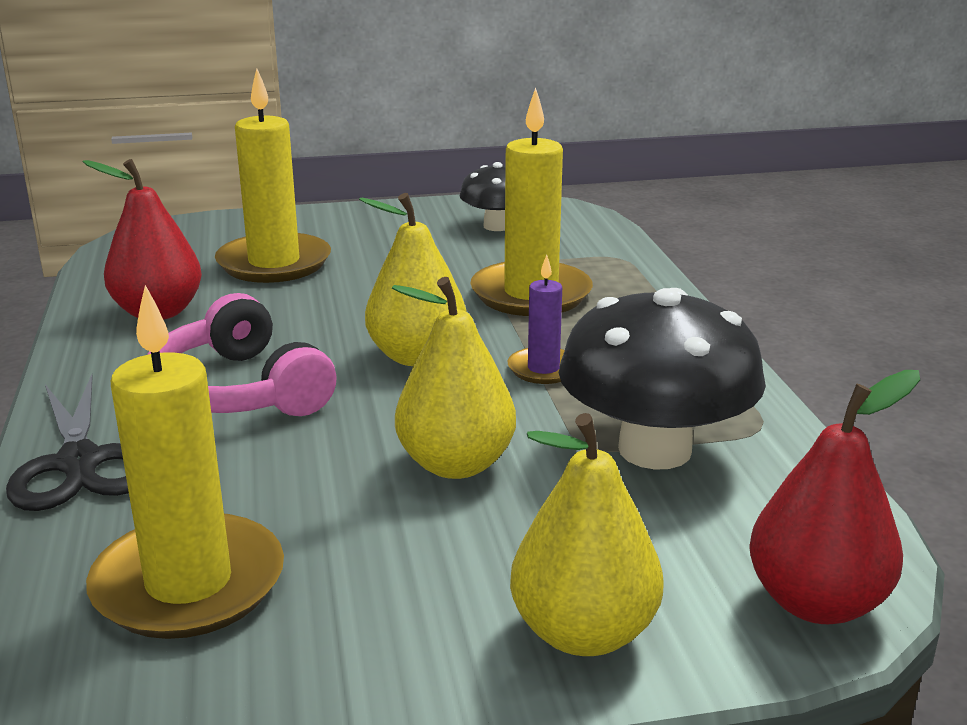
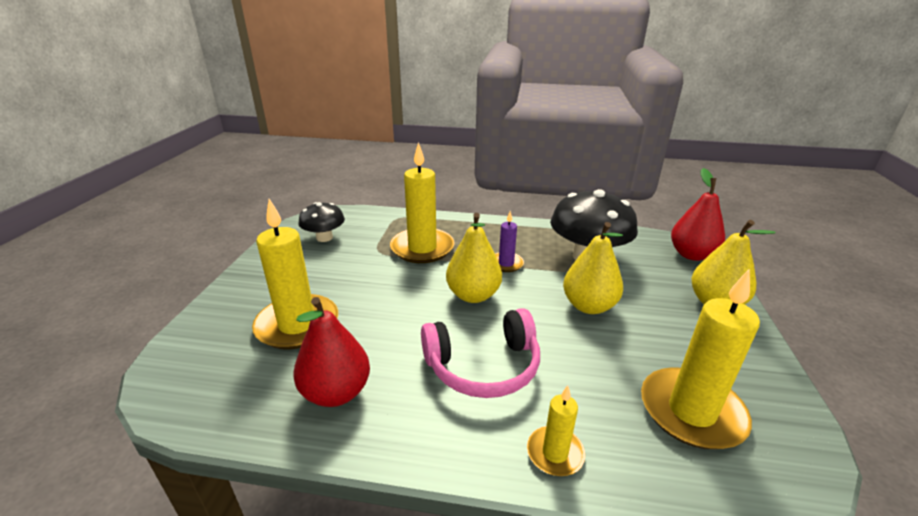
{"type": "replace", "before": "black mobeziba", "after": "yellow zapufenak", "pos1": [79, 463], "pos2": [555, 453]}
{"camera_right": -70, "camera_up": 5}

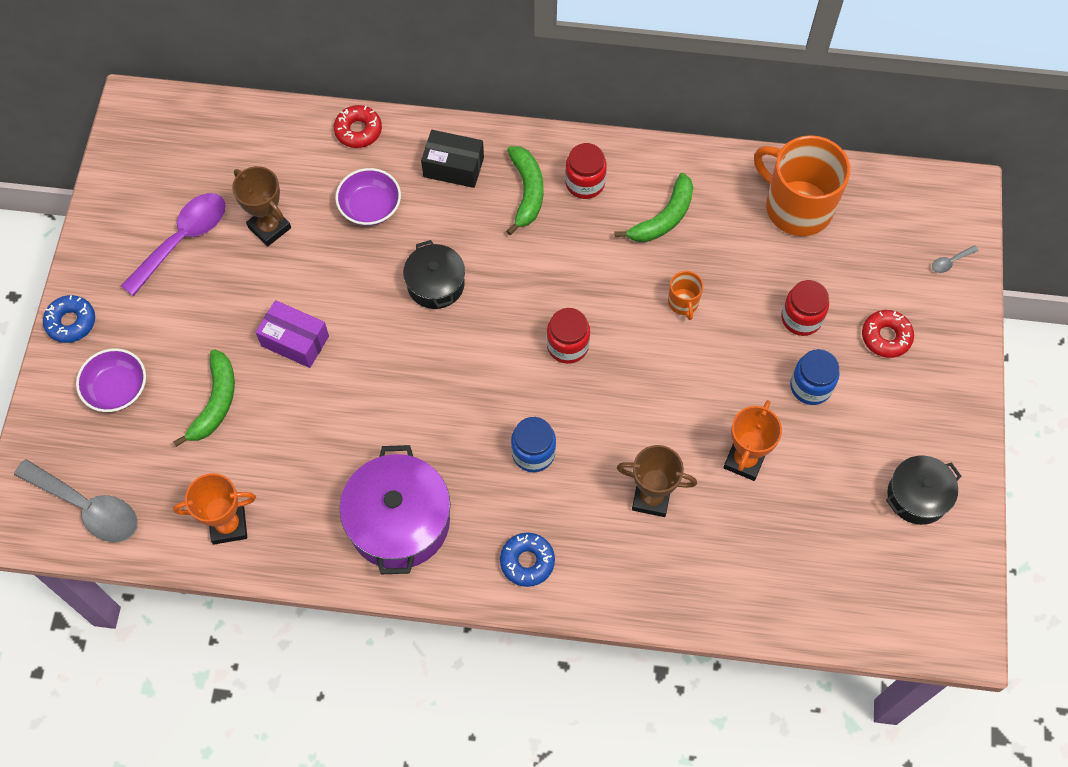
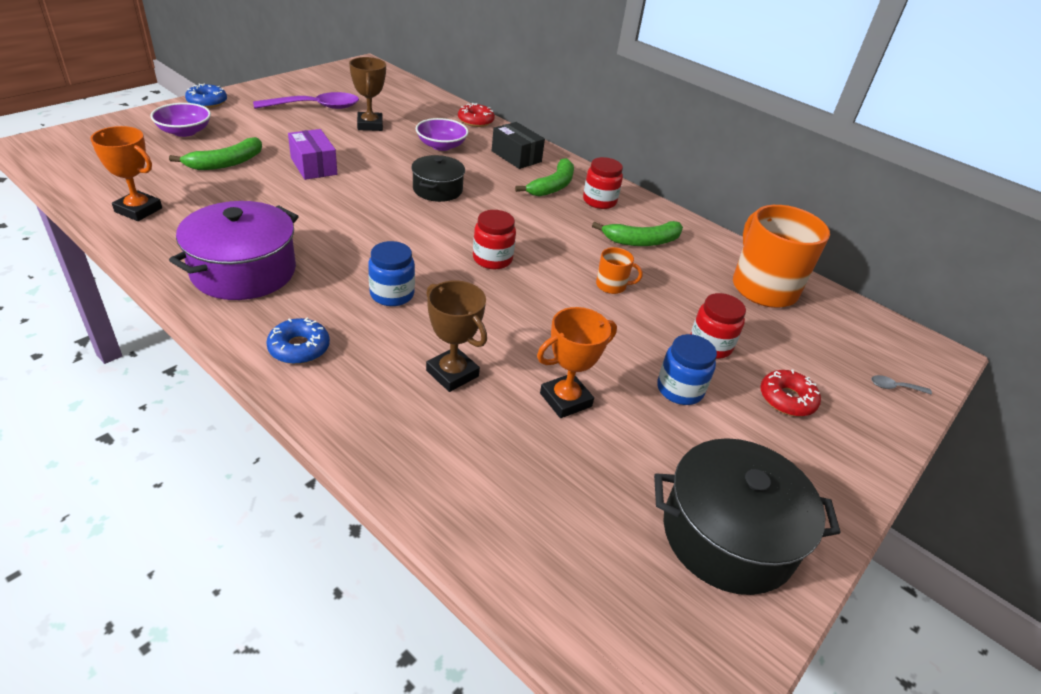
{"type": "rotate", "before": "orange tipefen", "pos1": [683, 303], "pos2": [612, 285], "turn": -105}
{"type": "resize", "before": "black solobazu", "pos1": [917, 496], "pos2": [728, 535], "scale": 1.64}
{"type": "delete", "before": "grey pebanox", "pos1": [88, 507]}
{"camera_right": 30, "camera_up": -25}

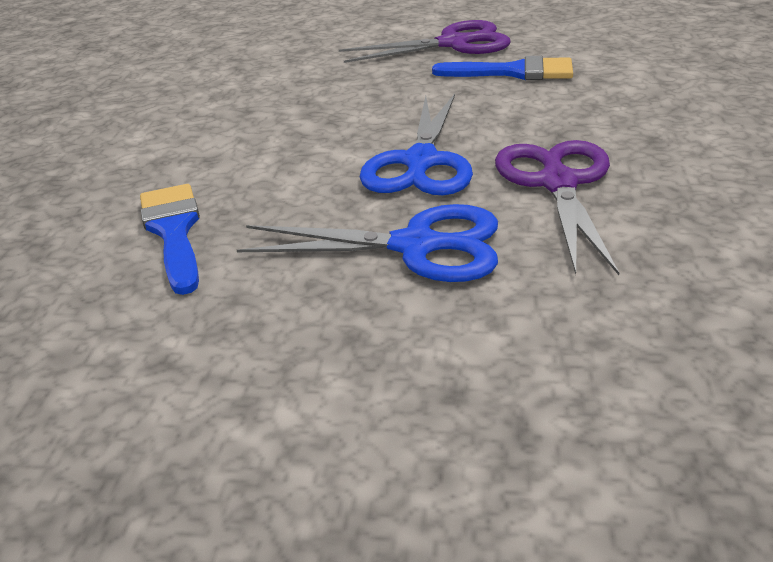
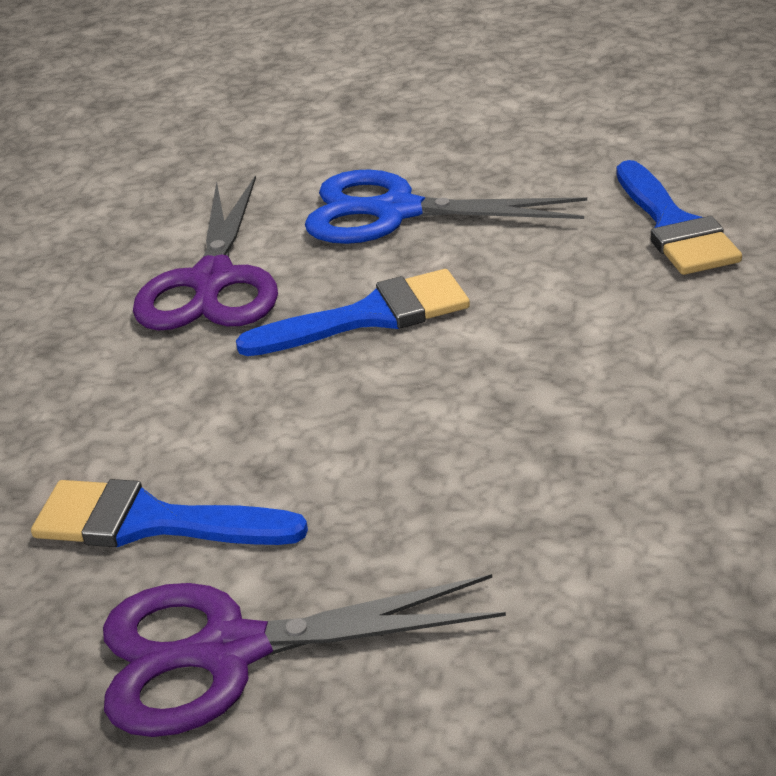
{"type": "replace", "before": "blue mobeziba", "after": "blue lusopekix", "pos1": [421, 162], "pos2": [371, 316]}
{"camera_right": -175, "camera_up": 0}

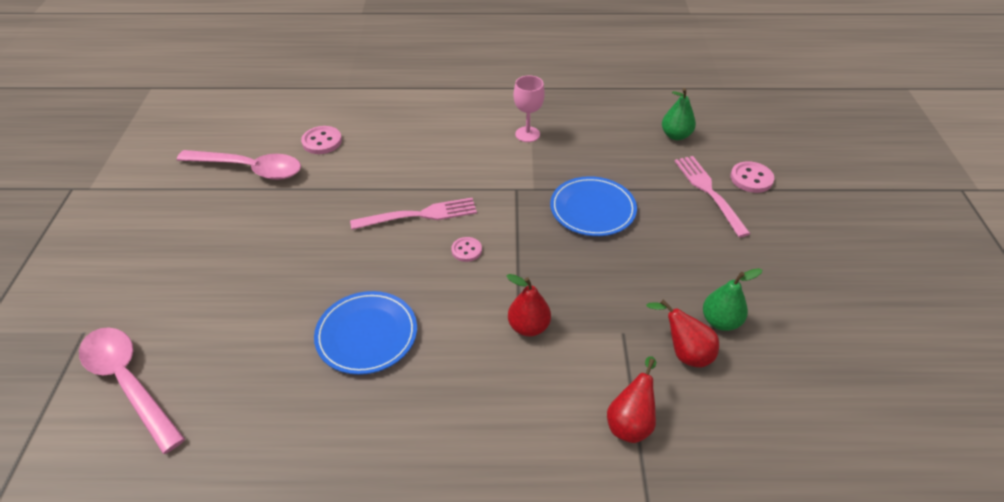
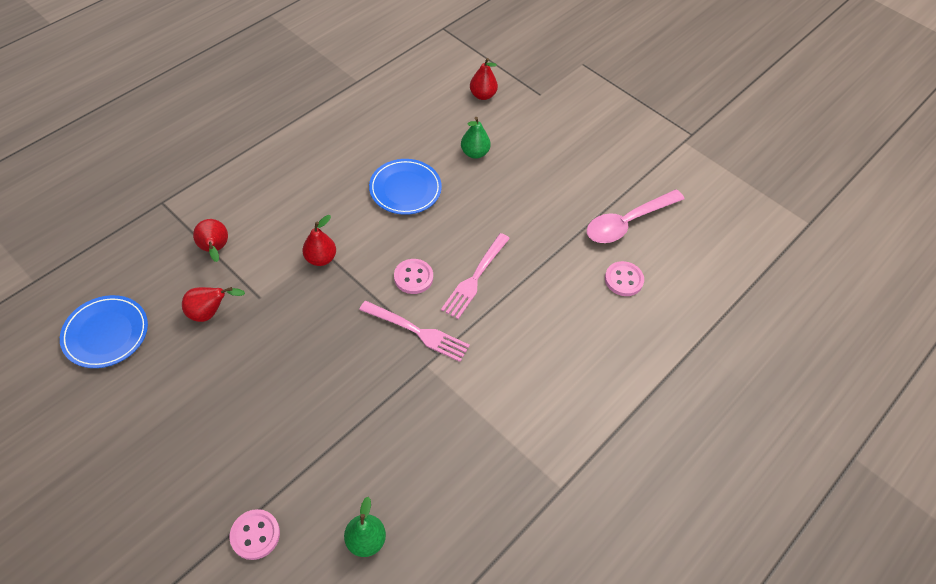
{"type": "move", "before": "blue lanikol", "pos1": [592, 209], "pos2": [106, 333]}
{"type": "move", "before": "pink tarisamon", "pos1": [709, 192], "pos2": [417, 332]}
{"type": "resize", "before": "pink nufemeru", "pos1": [466, 250], "pos2": [413, 277], "scale": 1.51}
{"type": "move", "before": "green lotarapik", "pos1": [720, 321], "pos2": [474, 153]}
{"type": "replace", "before": "pink pebanox", "after": "red lotarapik", "pos1": [128, 383], "pos2": [483, 95]}
{"type": "delete", "before": "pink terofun", "pos1": [527, 134]}
{"camera_right": 130, "camera_up": 10}

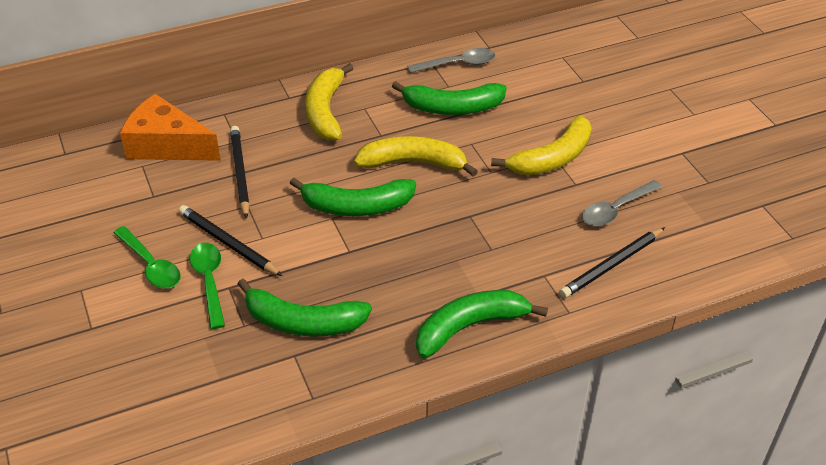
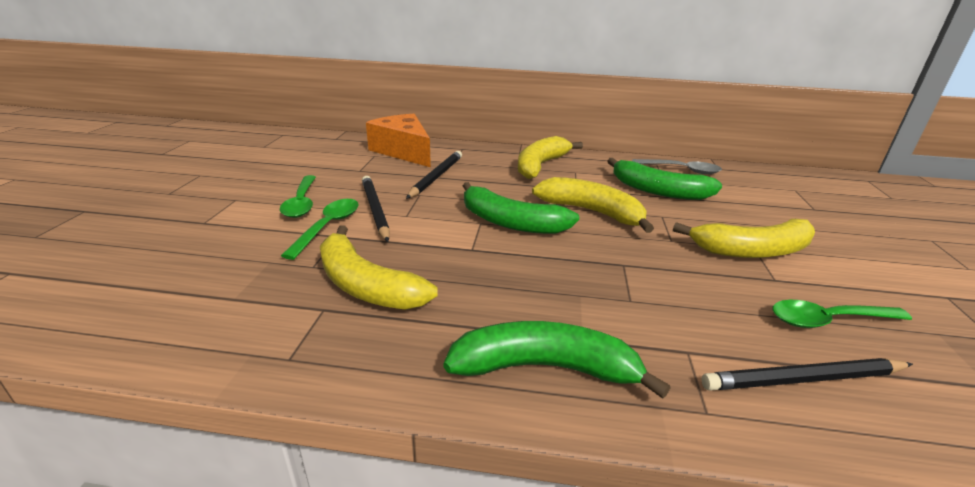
{"type": "recolor", "before": "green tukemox", "after": "yellow tukemox", "pos1": [302, 322], "pos2": [365, 285]}
{"type": "recolor", "before": "grey pebanox", "after": "green pebanox", "pos1": [616, 209], "pos2": [828, 320]}
{"camera_right": 30, "camera_up": -15}

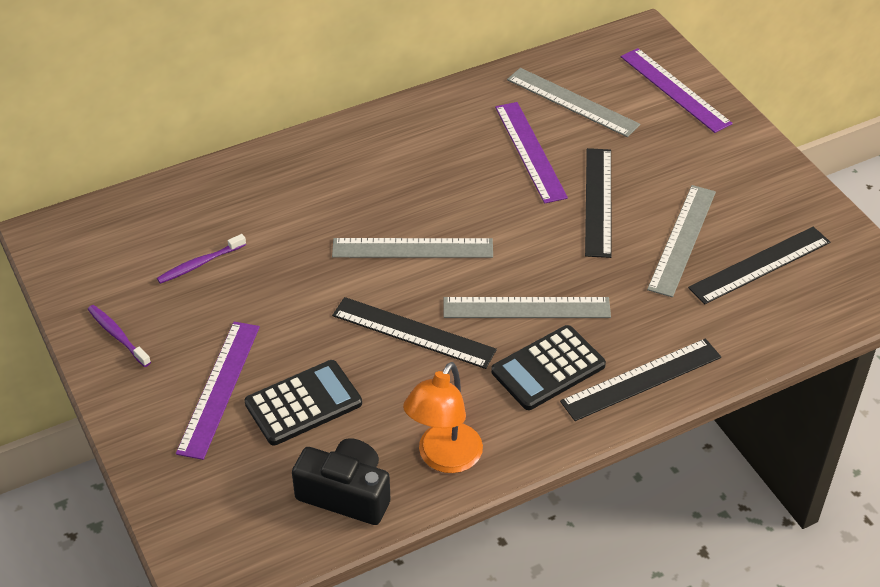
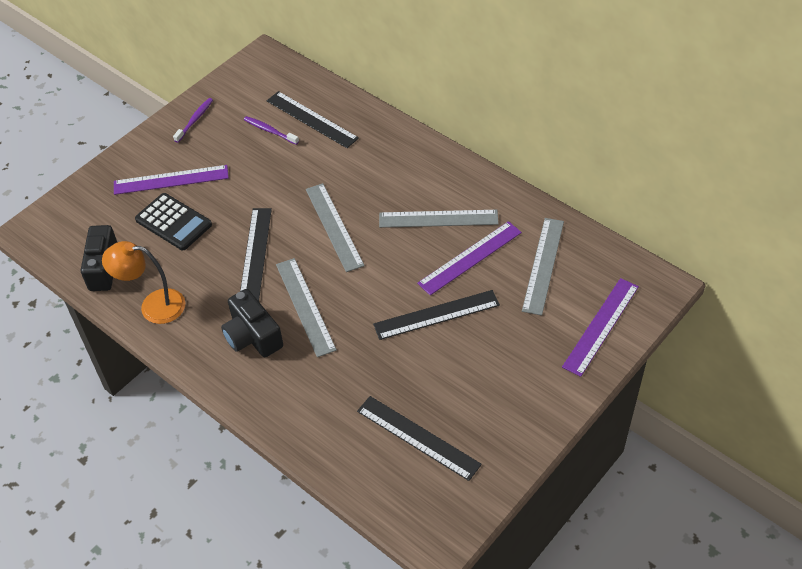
{"type": "replace", "before": "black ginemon", "after": "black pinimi", "pos1": [548, 368], "pos2": [252, 336]}
{"type": "move", "before": "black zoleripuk", "pos1": [641, 379], "pos2": [311, 119]}
{"type": "move", "before": "grey zoleripuk", "pos1": [682, 240], "pos2": [438, 219]}
{"camera_right": 70, "camera_up": 5}

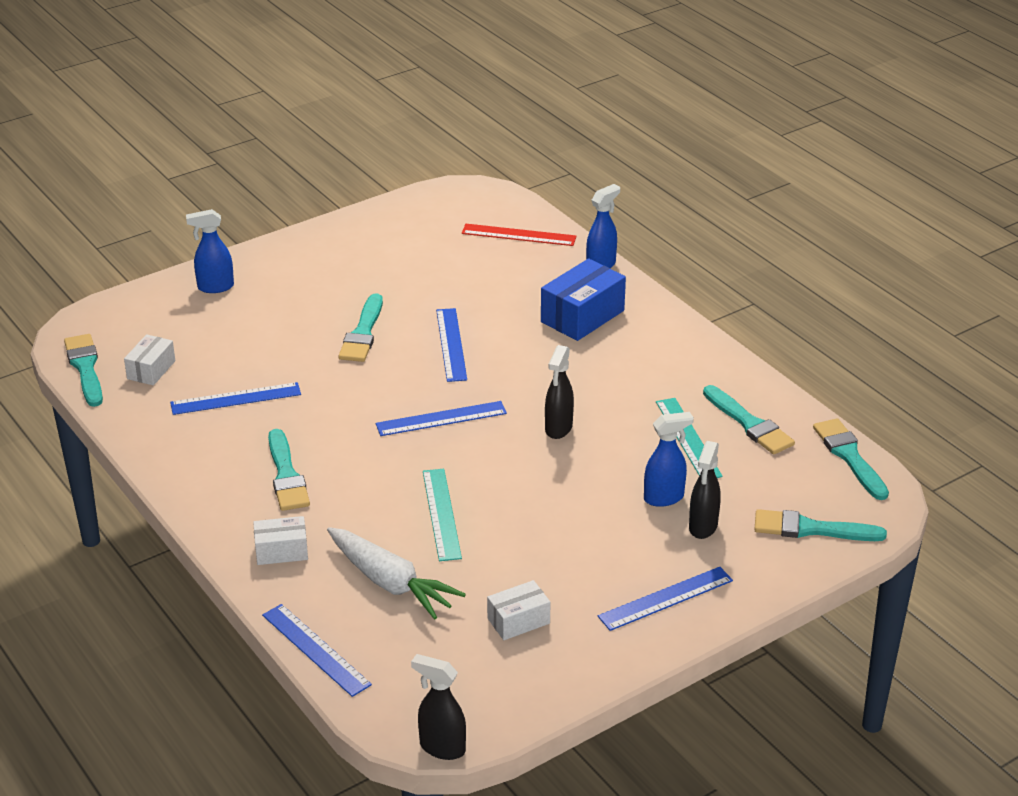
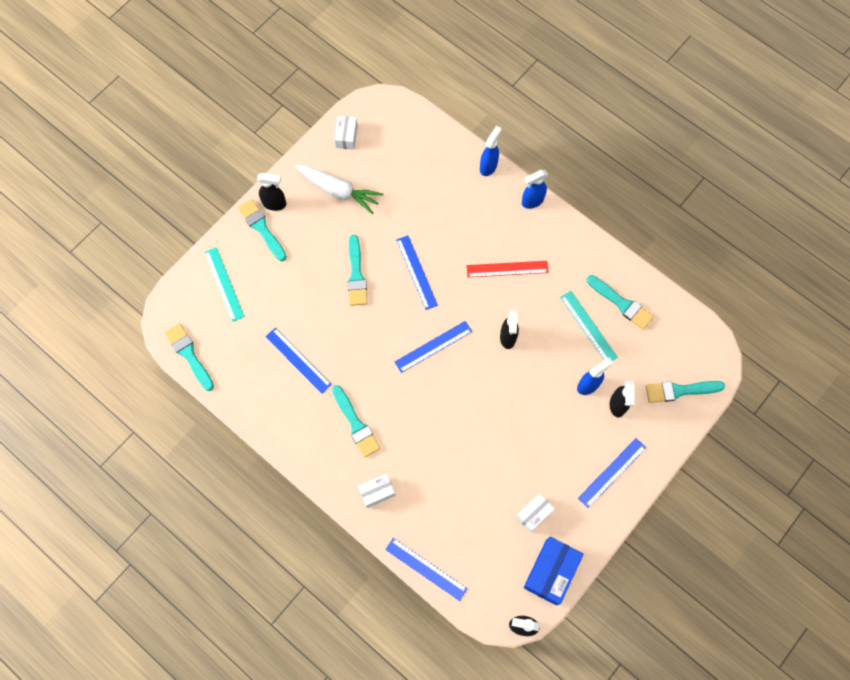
{"type": "move", "before": "turquoise zoleripuk", "pos1": [442, 514], "pos2": [224, 284]}
{"type": "move", "before": "turquoise lusopekix", "pos1": [849, 456], "pos2": [262, 228]}
{"type": "insert", "after": "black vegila", "pos2": [275, 204]}
{"type": "rotate", "before": "blue zoleripuk", "pos1": [236, 399], "pos2": [298, 360], "turn": 75}
{"type": "move", "before": "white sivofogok", "pos1": [391, 583], "pos2": [339, 191]}
{"type": "move", "before": "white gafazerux", "pos1": [151, 370], "pos2": [346, 136]}
{"type": "move", "before": "red zoleripuk", "pos1": [519, 235], "pos2": [507, 269]}
{"type": "move", "before": "blue vegila", "pos1": [215, 287], "pos2": [532, 201]}
{"type": "move", "before": "blue gafazerux", "pos1": [582, 316], "pos2": [551, 572]}
{"camera_right": -15, "camera_up": 35}

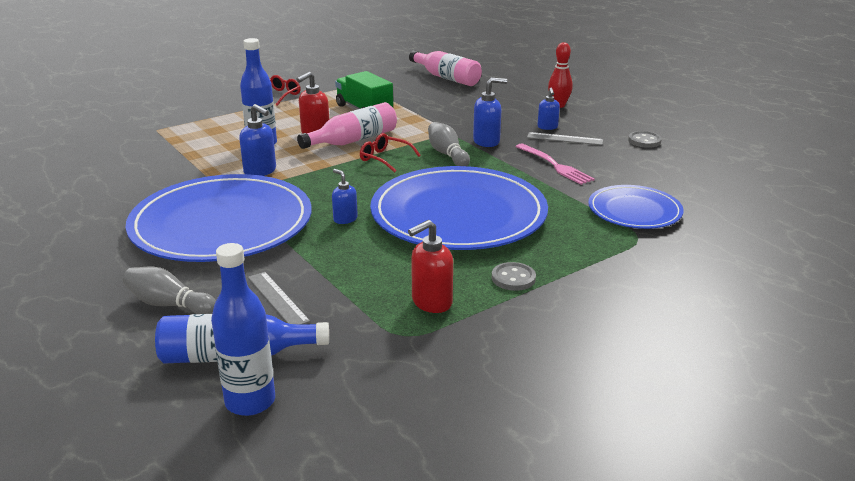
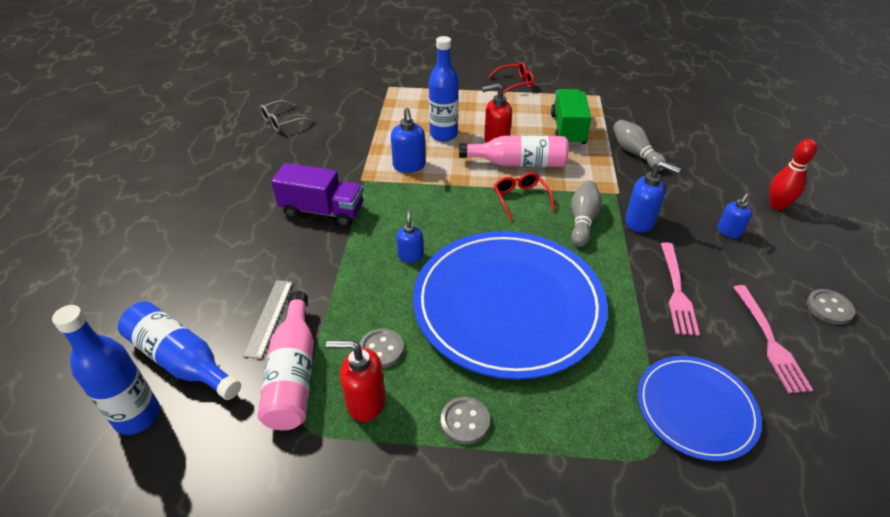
{"type": "move", "before": "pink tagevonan", "pos1": [446, 78], "pos2": [293, 373]}
{"type": "insert", "after": "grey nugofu", "pos2": [282, 122]}
{"type": "replace", "before": "blue lanikol", "after": "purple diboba", "pos1": [222, 224], "pos2": [322, 211]}
{"type": "insert", "after": "grey nufemeru", "pos2": [381, 349]}
{"type": "move", "before": "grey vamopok", "pos1": [169, 304], "pos2": [635, 153]}
{"type": "insert", "after": "pink tarisamon", "pos2": [770, 341]}
{"type": "delete", "before": "grey zoleripuk", "pos1": [564, 139]}
{"camera_right": 40, "camera_up": 15}

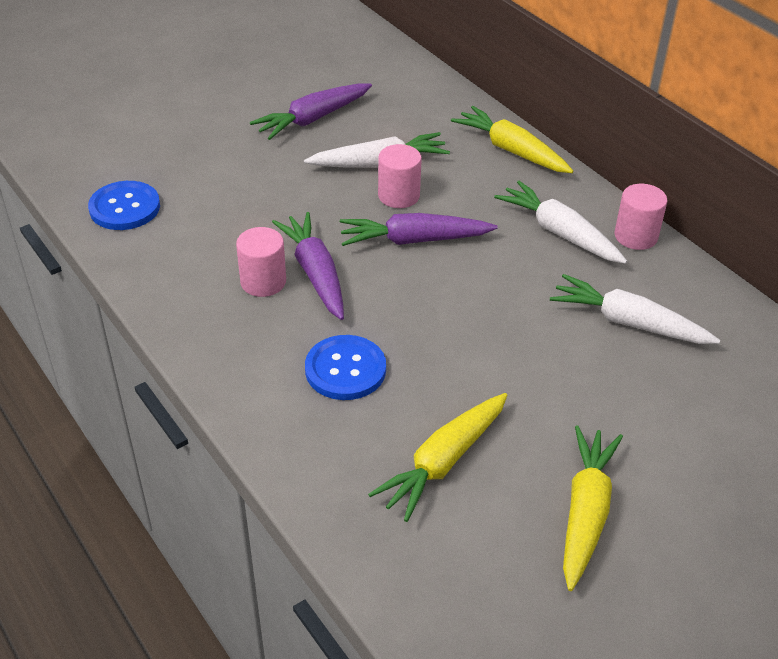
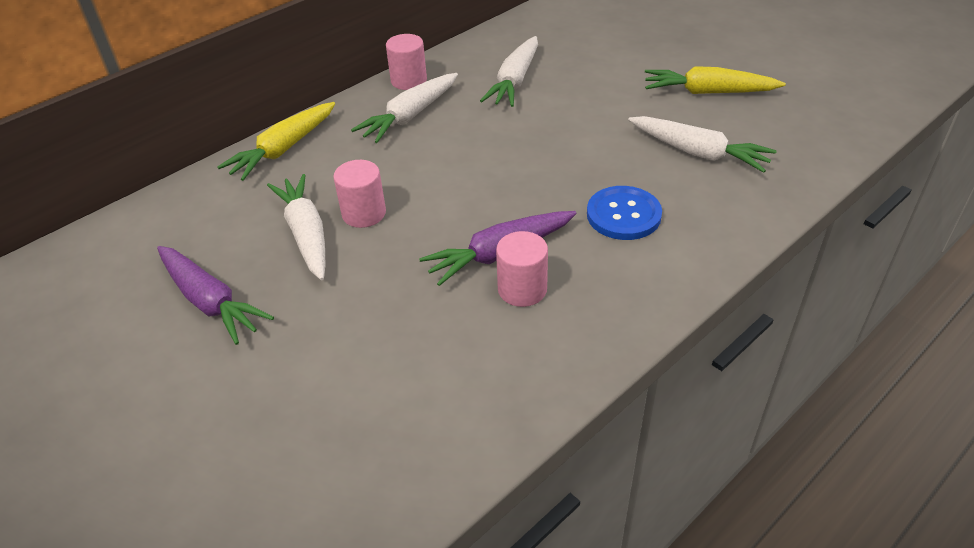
{"type": "recolor", "before": "yellow sivofogok", "after": "white sivofogok", "pos1": [443, 462], "pos2": [698, 153]}
{"type": "delete", "before": "blue nufemeru", "pos1": [125, 208]}
{"type": "delete", "before": "purple sivofogok", "pos1": [414, 240]}
{"camera_right": -95, "camera_up": 0}

